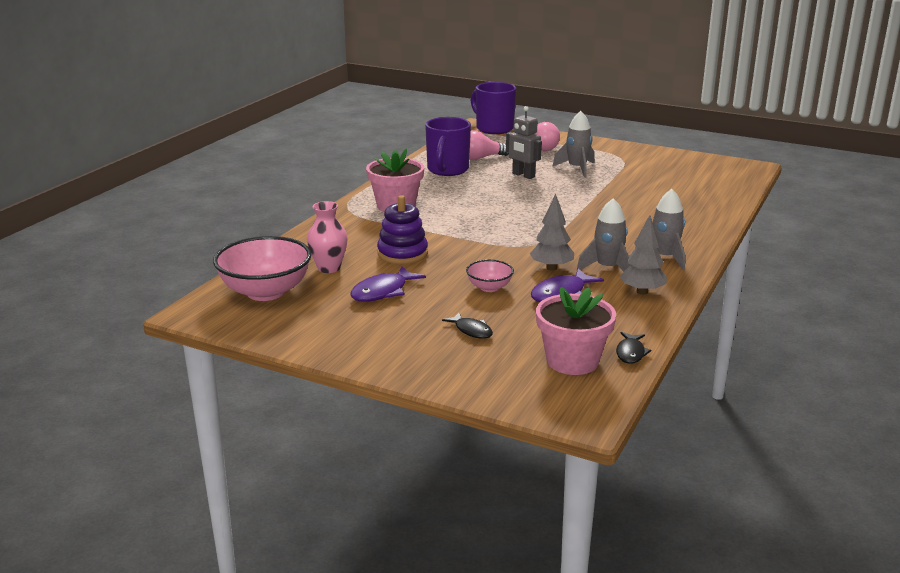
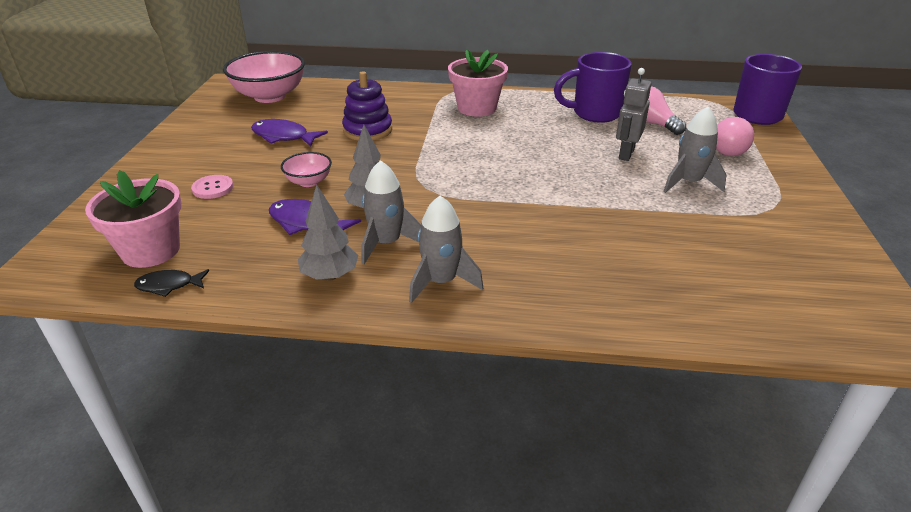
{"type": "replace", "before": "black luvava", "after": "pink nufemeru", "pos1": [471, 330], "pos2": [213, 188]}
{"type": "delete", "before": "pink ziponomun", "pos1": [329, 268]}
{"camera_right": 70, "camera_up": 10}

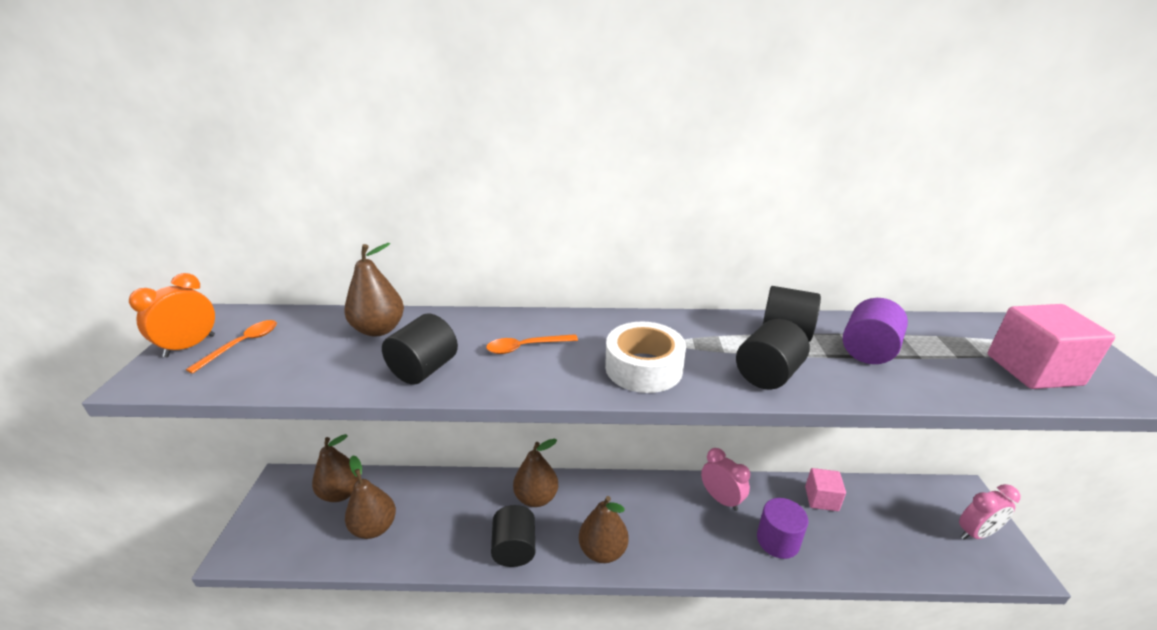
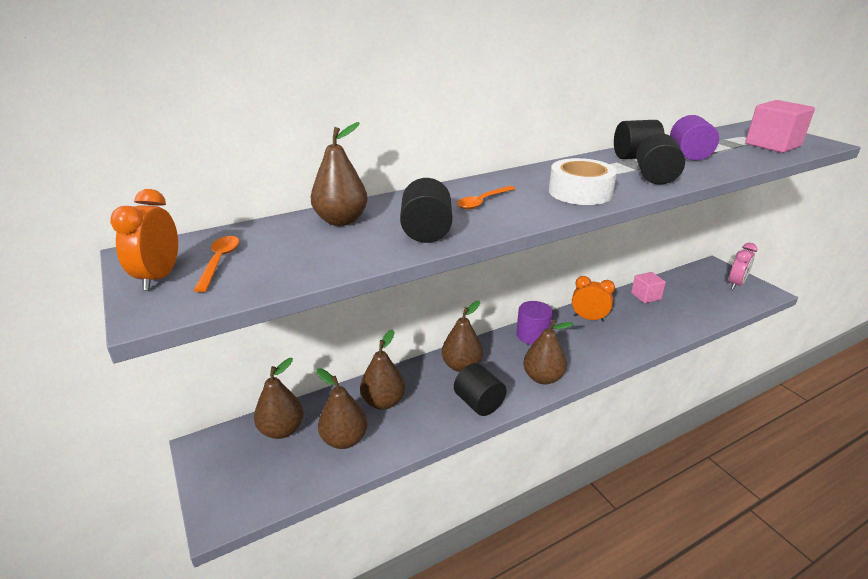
{"type": "insert", "after": "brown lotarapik", "pos2": [383, 402]}
{"type": "move", "before": "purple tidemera", "pos1": [778, 540], "pos2": [532, 335]}
{"type": "recolor", "before": "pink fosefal", "after": "orange fosefal", "pos1": [721, 499], "pos2": [589, 318]}
{"camera_right": -30, "camera_up": 0}

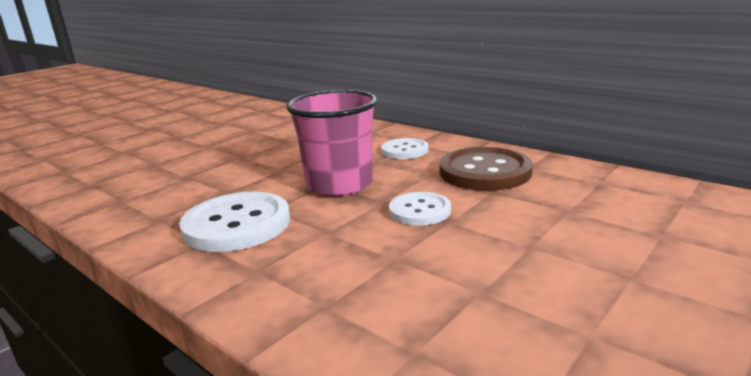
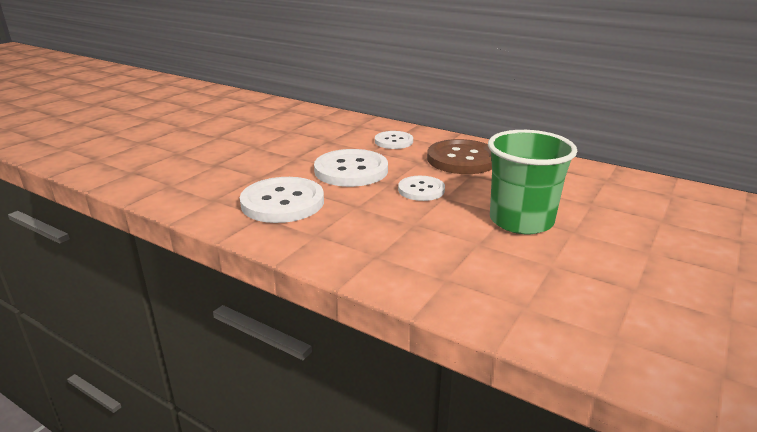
{"type": "replace", "before": "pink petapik", "after": "white nufemeru", "pos1": [339, 185], "pos2": [351, 170]}
{"type": "insert", "after": "green petapik", "pos2": [521, 221]}
{"camera_right": -10, "camera_up": 5}

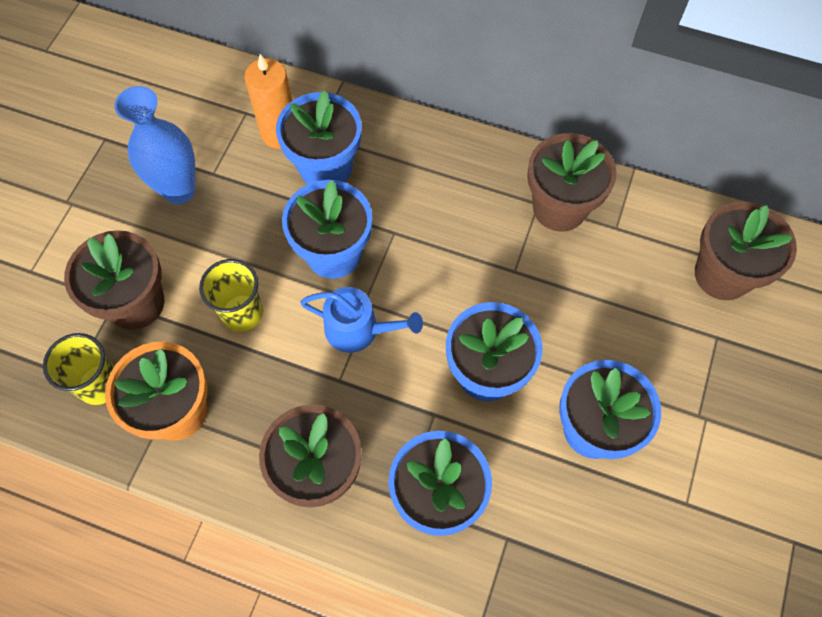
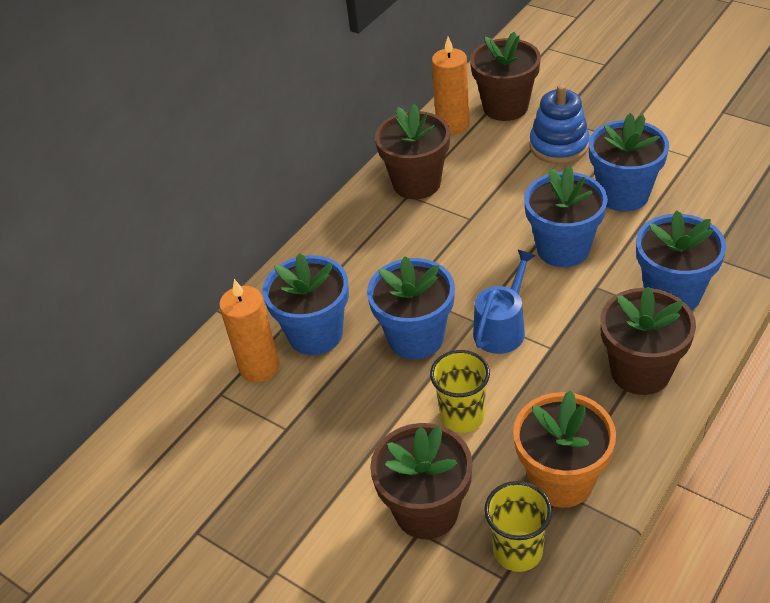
{"type": "insert", "after": "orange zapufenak", "pos2": [452, 125]}
{"type": "insert", "after": "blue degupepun", "pos2": [559, 146]}
{"type": "delete", "before": "blue ziponomun", "pos1": [179, 190]}
{"camera_right": -70, "camera_up": -20}

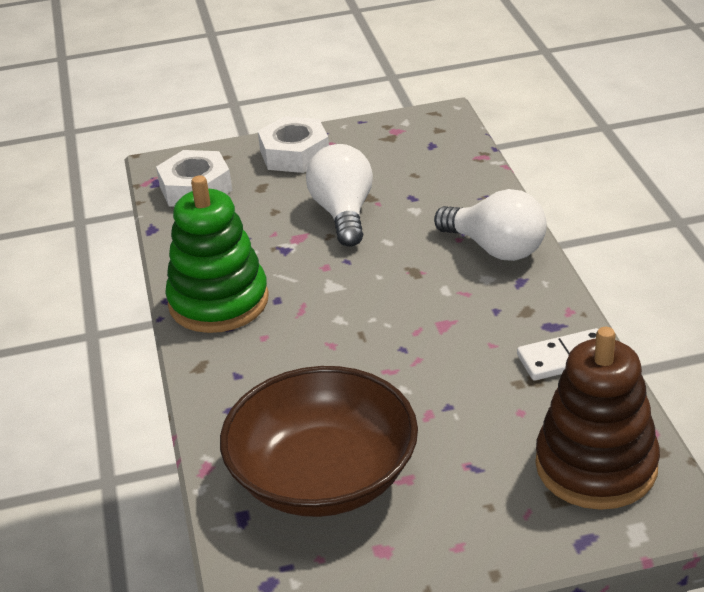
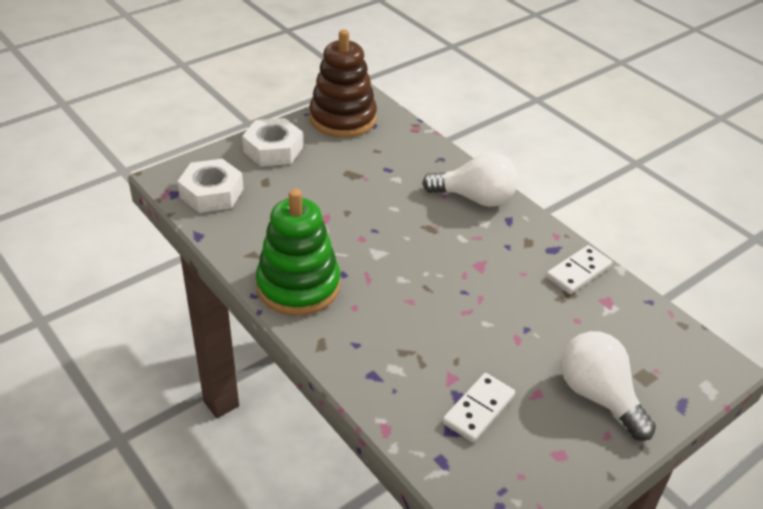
{"type": "move", "before": "brown degupepun", "pos1": [596, 466], "pos2": [343, 119]}
{"type": "replace", "before": "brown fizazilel", "after": "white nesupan", "pos1": [323, 476], "pos2": [478, 409]}
{"type": "move", "before": "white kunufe", "pos1": [343, 213], "pos2": [598, 396]}
{"camera_right": -30, "camera_up": 5}

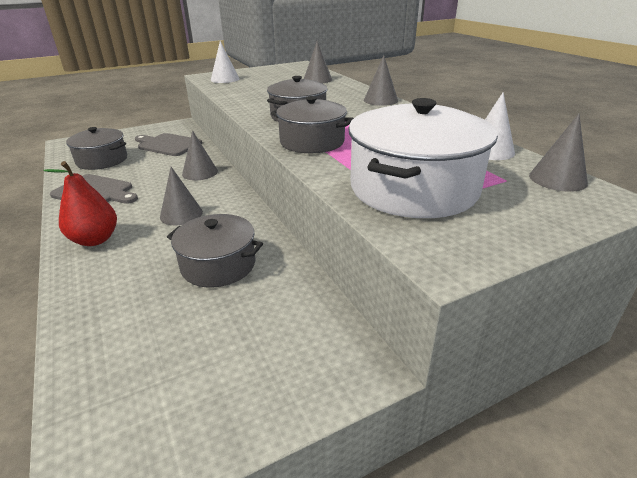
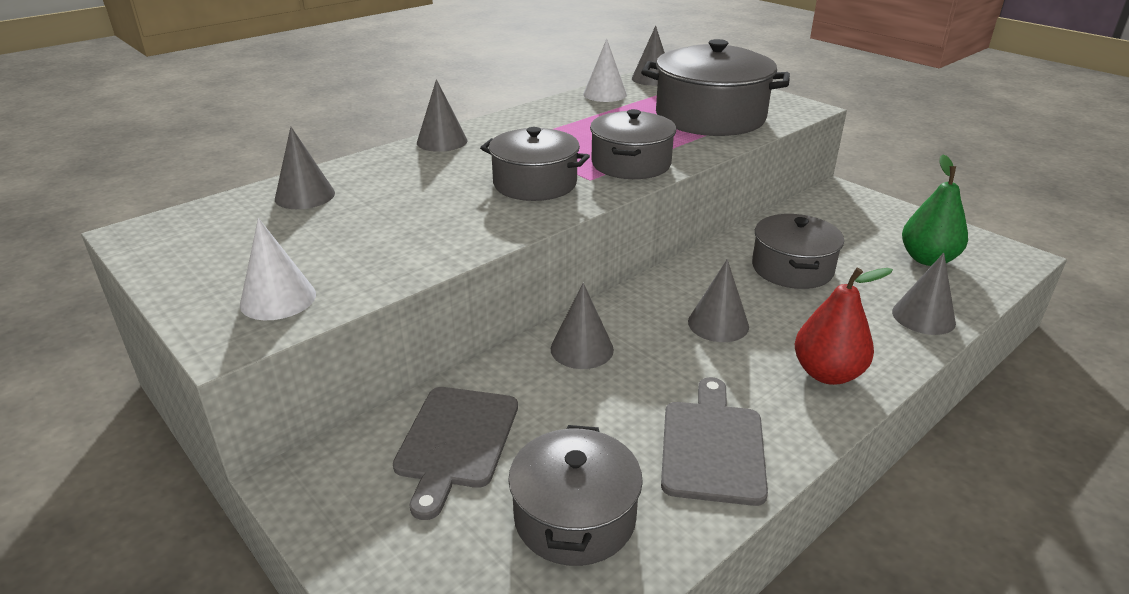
{"type": "recolor", "before": "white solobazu", "after": "grey solobazu", "pos1": [413, 188], "pos2": [710, 117]}
{"type": "insert", "after": "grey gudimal", "pos2": [923, 317]}
{"type": "insert", "after": "green lotarapik", "pos2": [927, 259]}
{"camera_right": -105, "camera_up": 0}

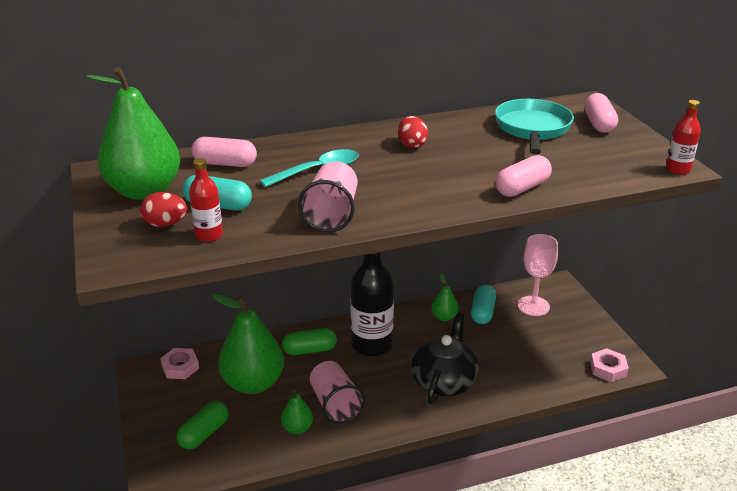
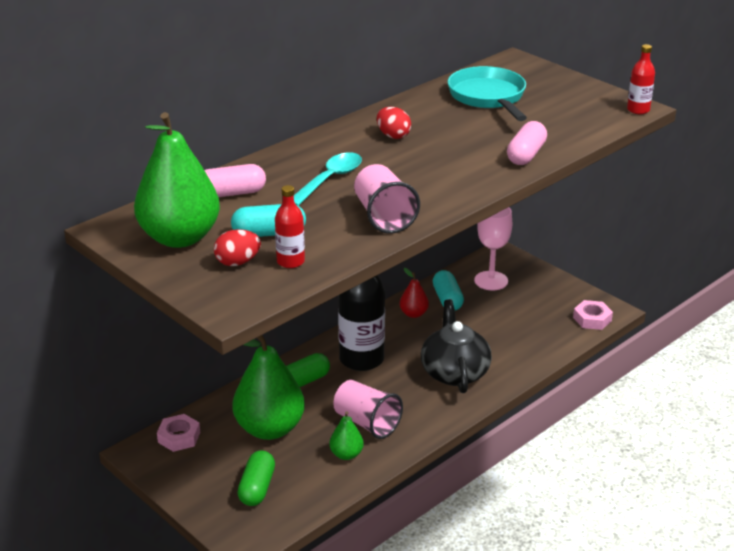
{"type": "recolor", "before": "green lotarapik", "after": "red lotarapik", "pos1": [444, 317], "pos2": [413, 314]}
{"type": "delete", "before": "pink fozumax", "pos1": [598, 124]}
{"camera_right": -25, "camera_up": 0}

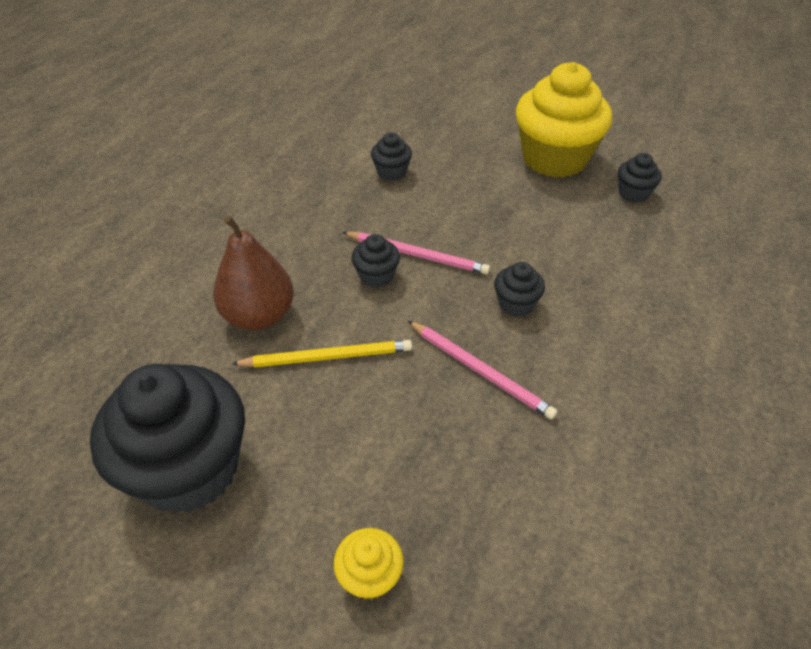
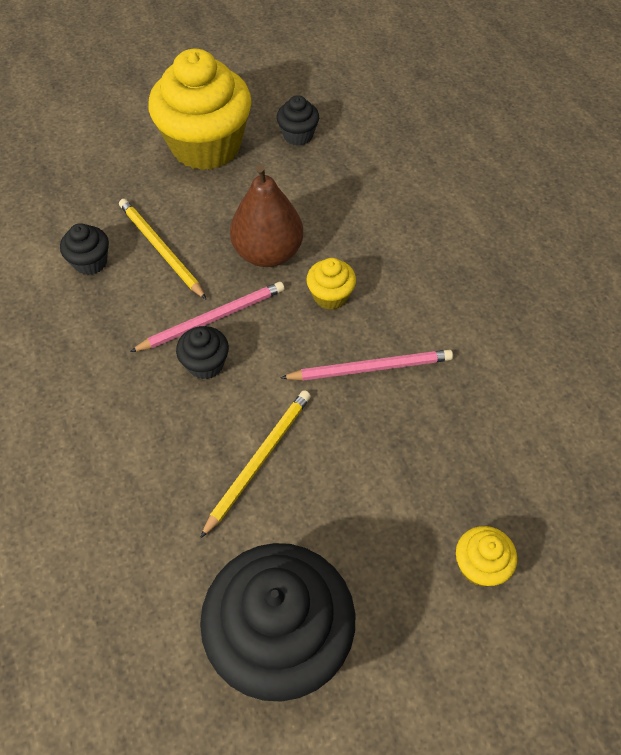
{"type": "insert", "after": "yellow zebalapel", "pos2": [161, 249]}
{"type": "move", "before": "brown lotarapik", "pos1": [259, 316], "pos2": [268, 253]}
{"type": "recolor", "before": "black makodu", "after": "yellow makodu", "pos1": [516, 304], "pos2": [330, 296]}
{"camera_right": -50, "camera_up": 10}

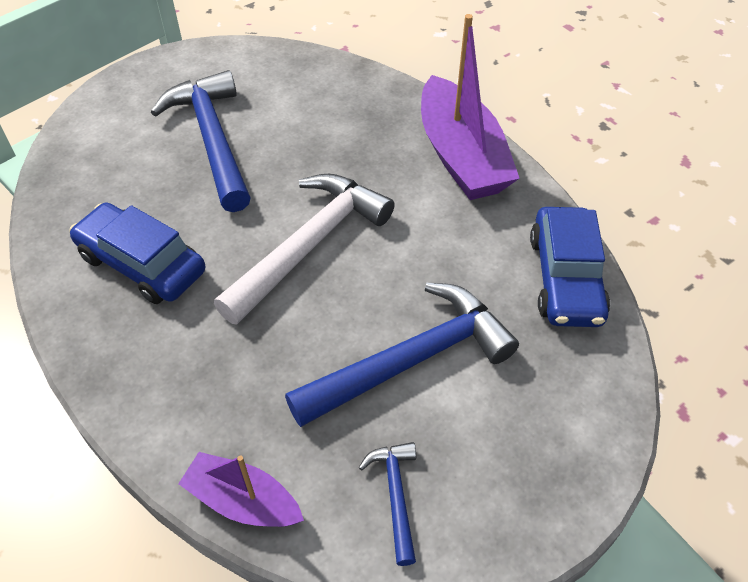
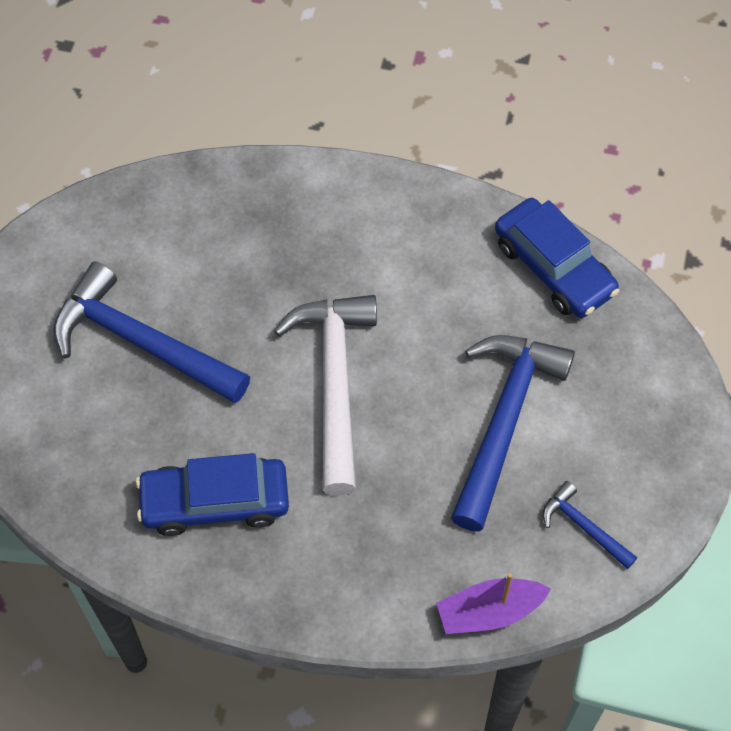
{"type": "delete", "before": "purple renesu", "pos1": [461, 156]}
{"camera_right": -40, "camera_up": 10}

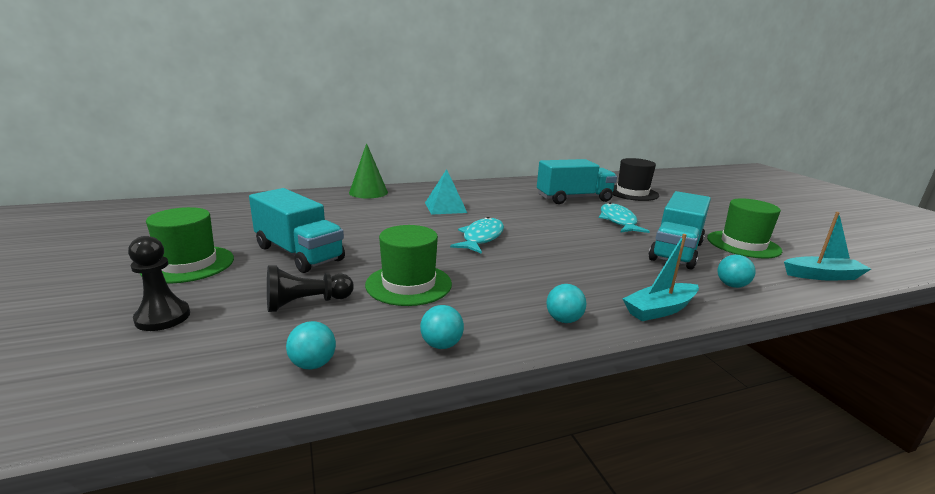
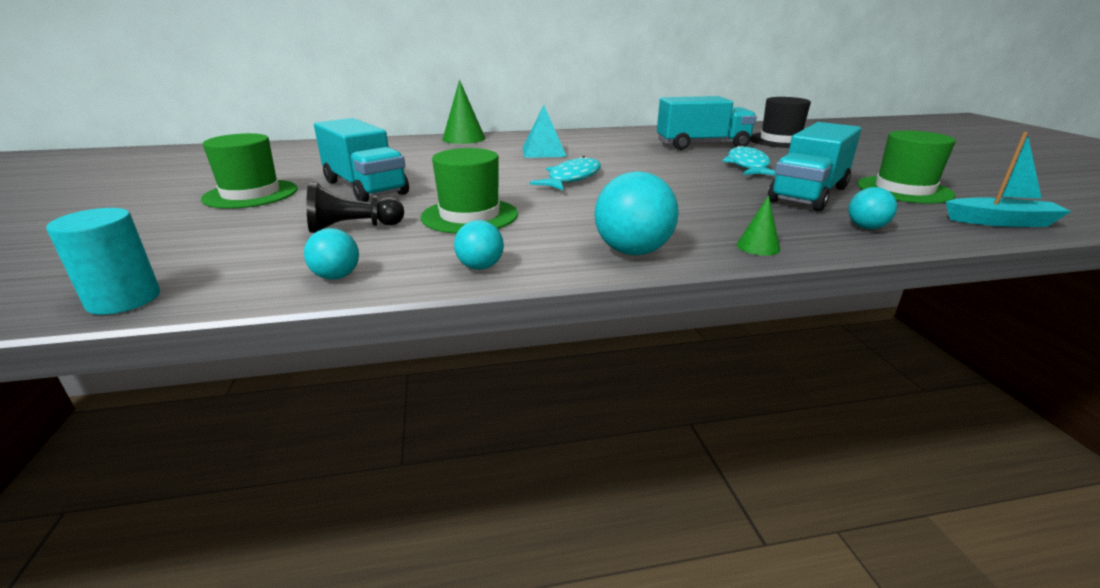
{"type": "insert", "after": "turquoise tidemera", "pos2": [124, 299]}
{"type": "resize", "before": "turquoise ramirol", "pos1": [563, 320], "pos2": [632, 251], "scale": 1.76}
{"type": "replace", "before": "turquoise renesu", "after": "green gudimal", "pos1": [660, 309], "pos2": [758, 247]}
{"type": "delete", "before": "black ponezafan", "pos1": [163, 317]}
{"camera_right": 10, "camera_up": 5}

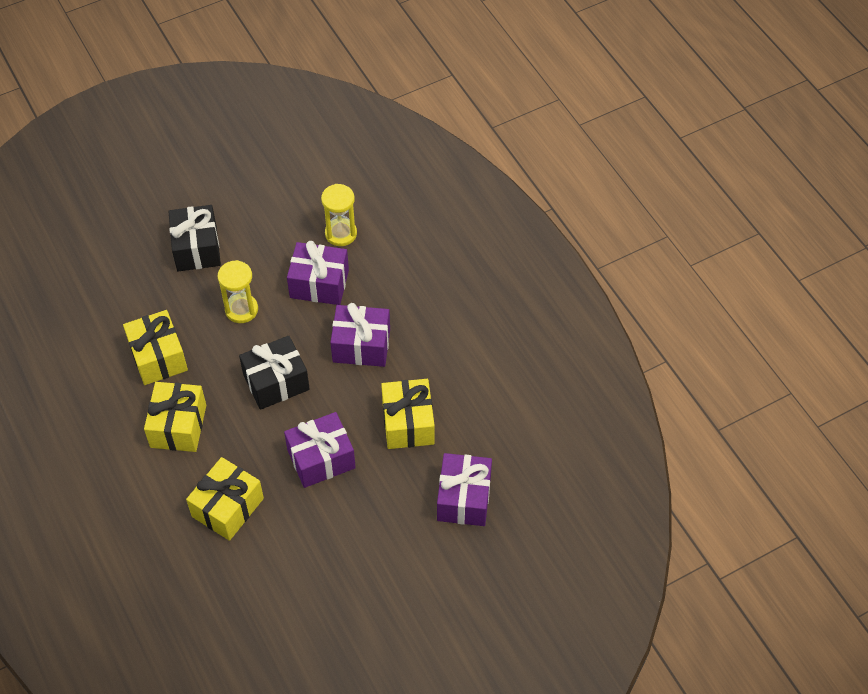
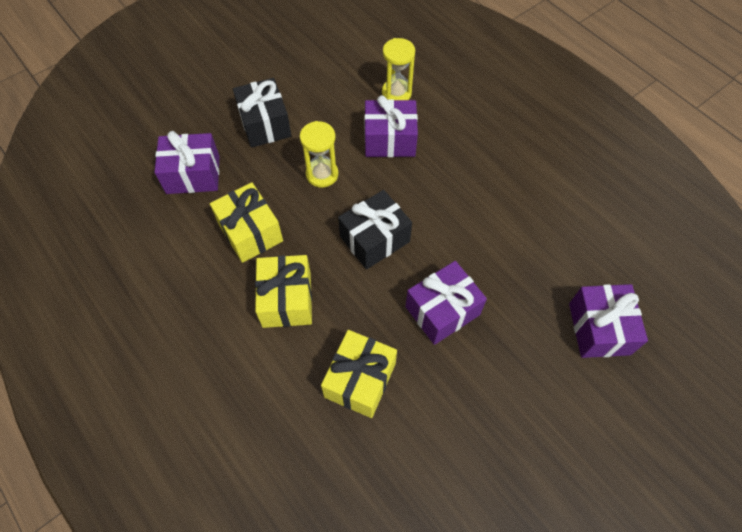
{"type": "move", "before": "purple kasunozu", "pos1": [361, 345], "pos2": [193, 174]}
{"type": "delete", "before": "yellow kasunozu", "pos1": [408, 423]}
{"camera_right": -10, "camera_up": 5}

